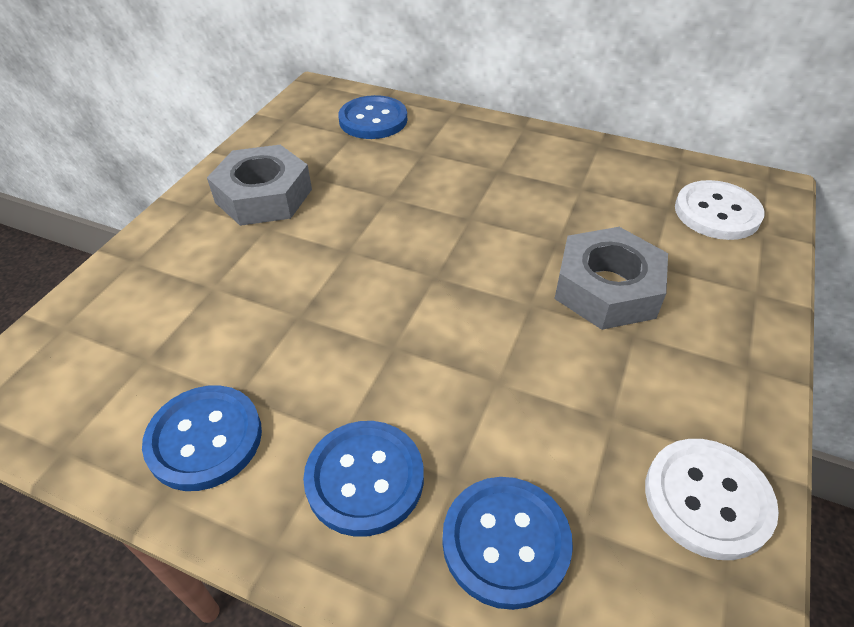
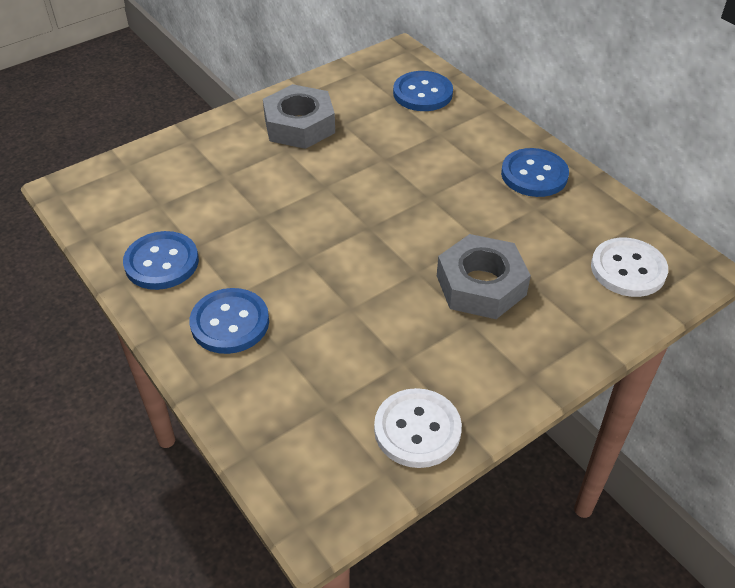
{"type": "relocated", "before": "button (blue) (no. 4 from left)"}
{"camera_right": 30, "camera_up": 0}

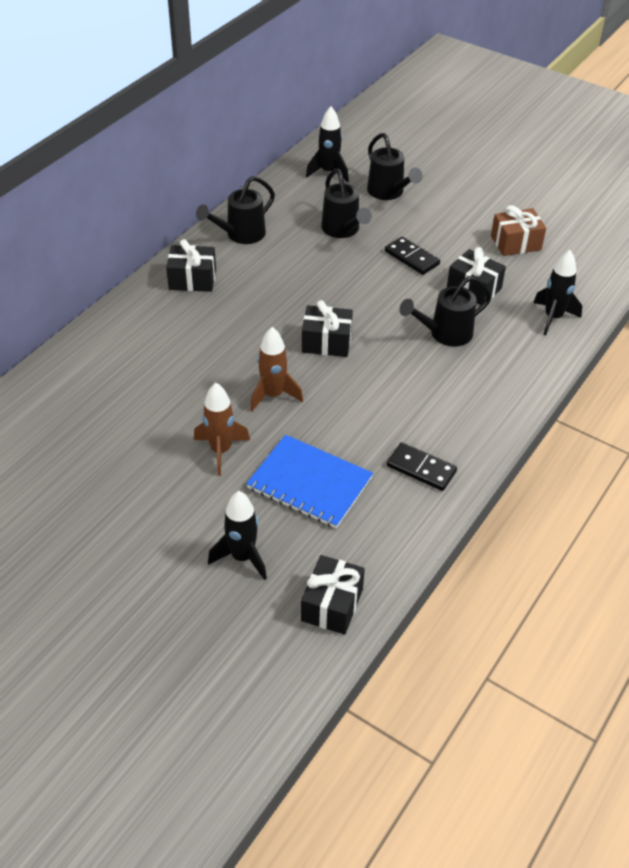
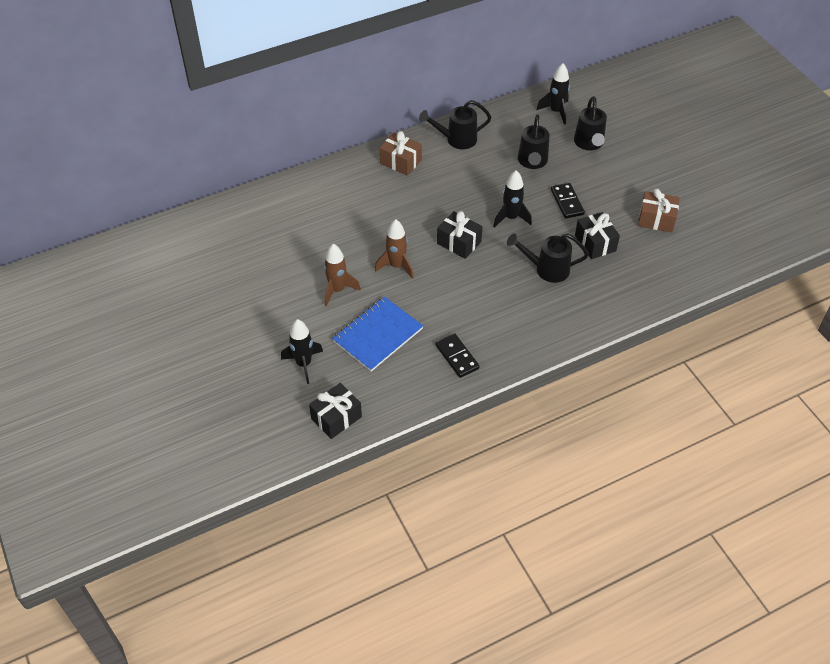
{"type": "colour", "before": "gift (black) (no. 1 from left)", "after": "gift (brown) (no. 1 from left)"}
{"type": "spun", "before": "notebook (blue)", "turn": 75}
{"type": "relocated", "before": "rocket (black) (no. 3 from left in the first image)", "after": "rocket (black) (no. 2 from left)"}
{"camera_right": 30, "camera_up": 5}

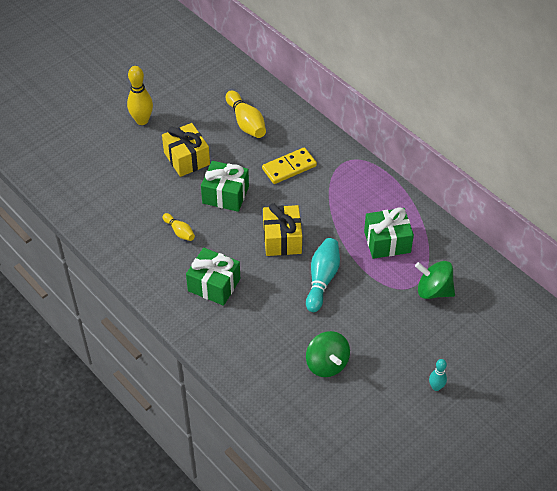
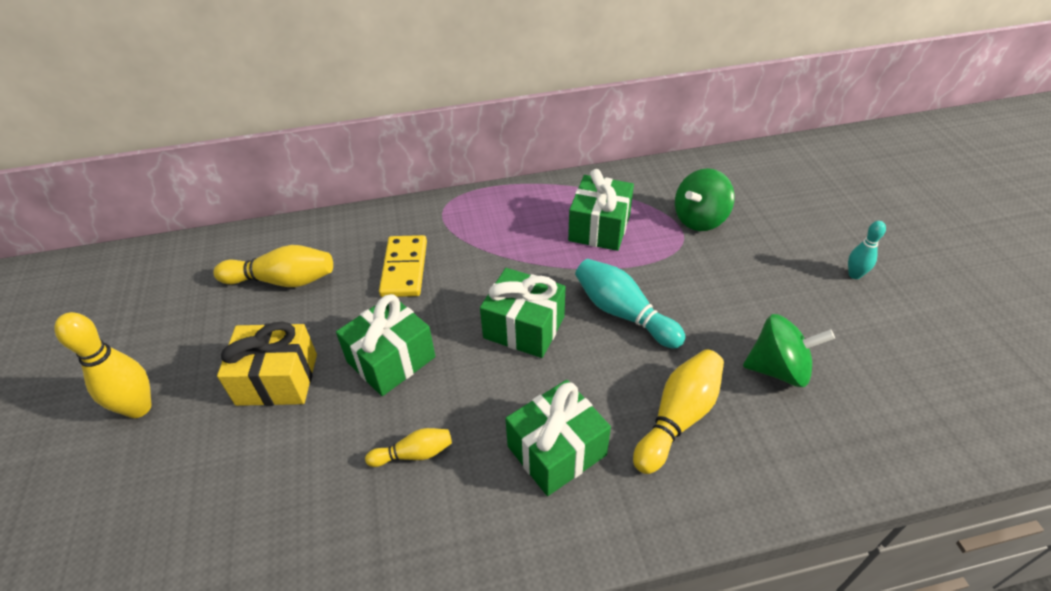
{"type": "colour", "before": "gift (yellow) (no. 2 from left)", "after": "gift (green) (no. 2 from left)"}
{"type": "appeared", "after": "bowling pin (yellow) (no. 4 from left)"}
{"camera_right": -60, "camera_up": -5}

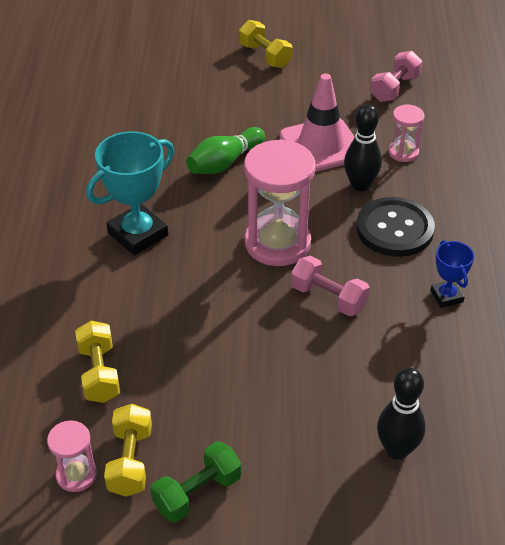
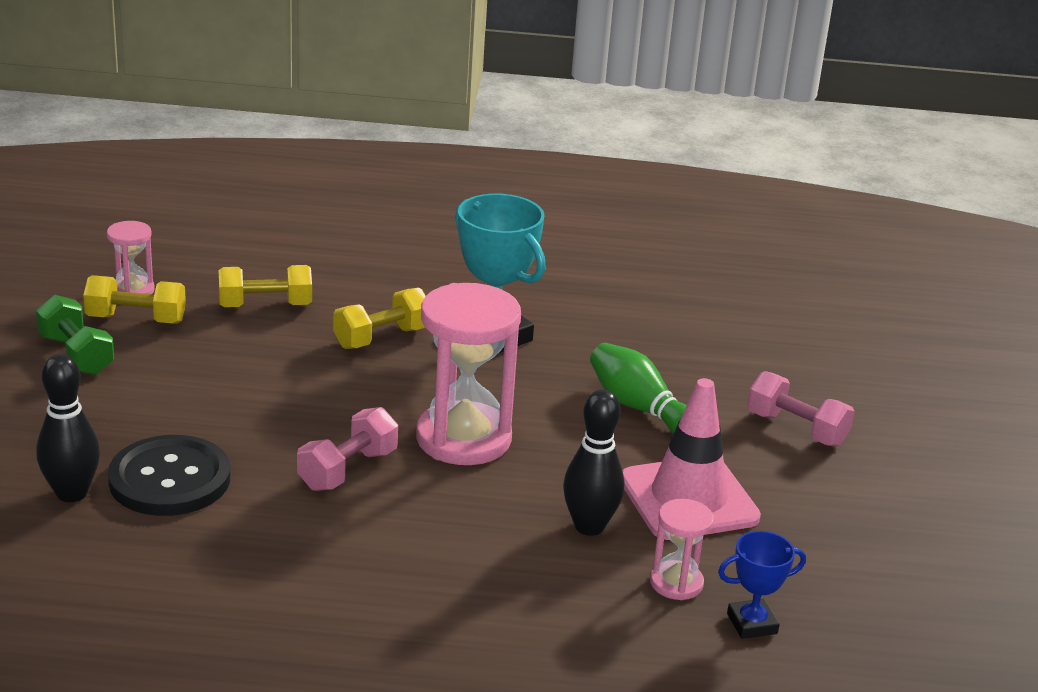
{"type": "relocated", "before": "dumbbell (yellow) (no. 3 from left)"}
{"type": "relocated", "before": "button (black)"}
{"type": "relocated", "before": "dumbbell (pink) (no. 2 from left)"}
{"type": "relocated", "before": "trophy (blue)"}
{"camera_right": 90, "camera_up": -15}

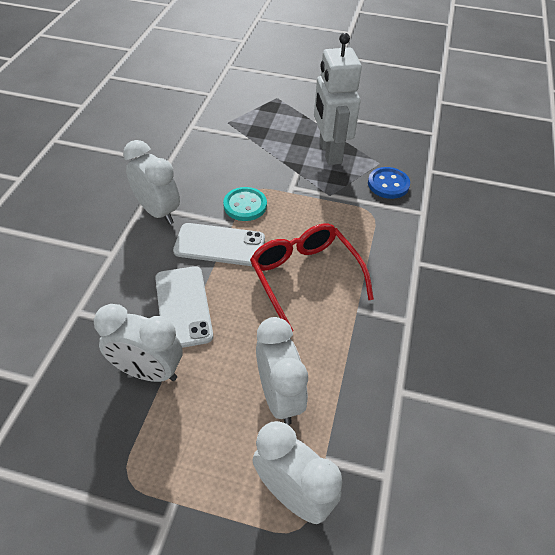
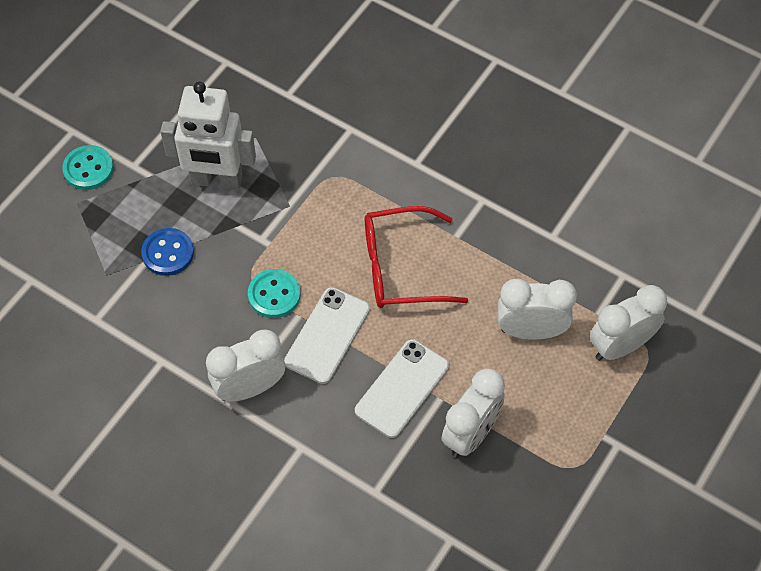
{"type": "spun", "before": "phone (white) (no. 1 from left in the first image)", "turn": -60}
{"type": "relocated", "before": "button (blue)"}
{"type": "appeared", "after": "button (turquoise) (no. 1 from left)"}
{"camera_right": -70, "camera_up": 10}

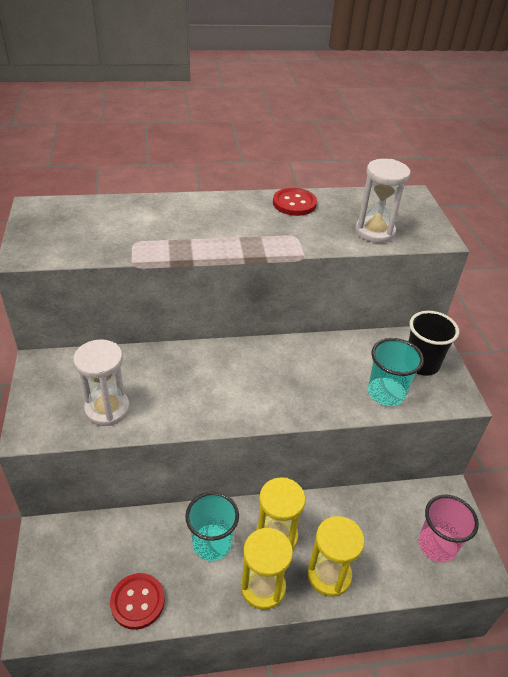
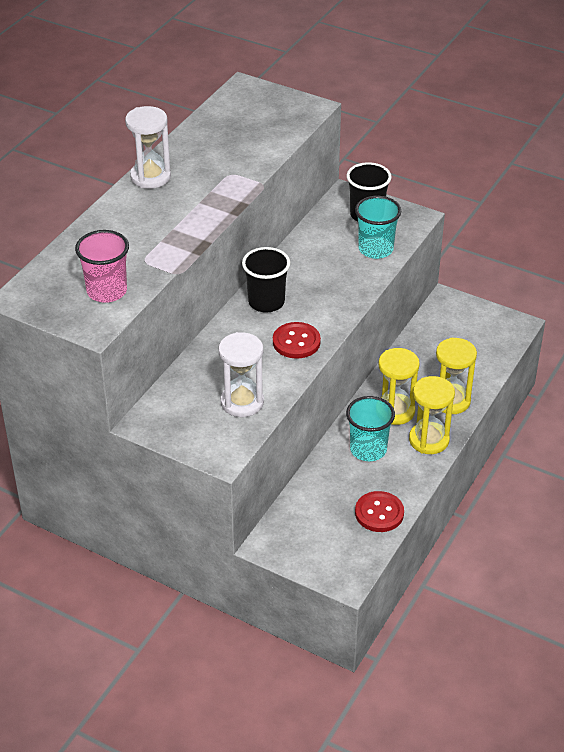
{"type": "relocated", "before": "button (red) (no. 2 from left in the first image)", "after": "button (red) (no. 1 from left)"}
{"type": "relocated", "before": "hourglass (white) (no. 2 from left in the first image)", "after": "hourglass (white) (no. 1 from left)"}
{"type": "relocated", "before": "cup (pink)"}
{"type": "appeared", "after": "cup (black) (no. 1 from left)"}
{"camera_right": -50, "camera_up": 0}

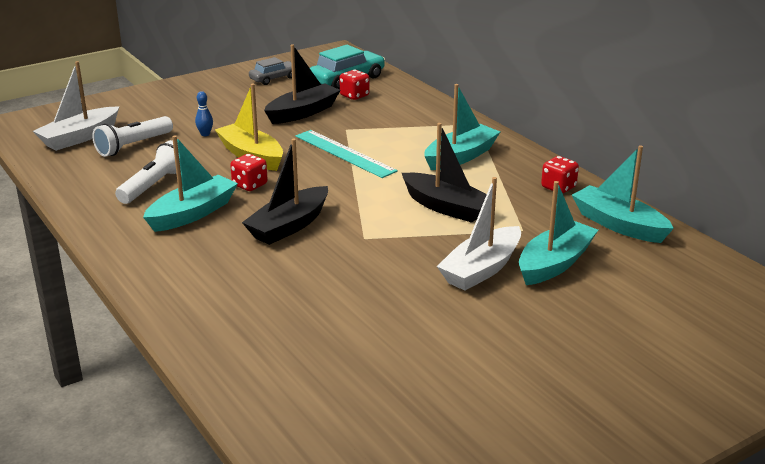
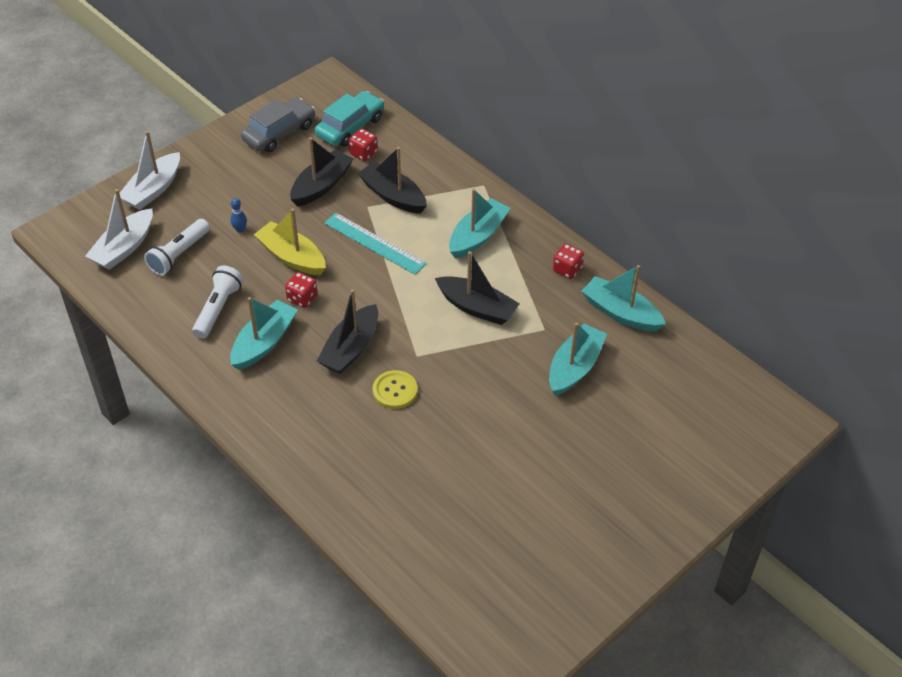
{"type": "size", "before": "car (grey)", "scale": 1.62}
{"type": "relocated", "before": "boat (white) (no. 2 from left)"}
{"type": "appeared", "after": "boat (black) (no. 3 from left)"}
{"type": "appeared", "after": "button (yellow)"}
{"camera_right": -10, "camera_up": 20}

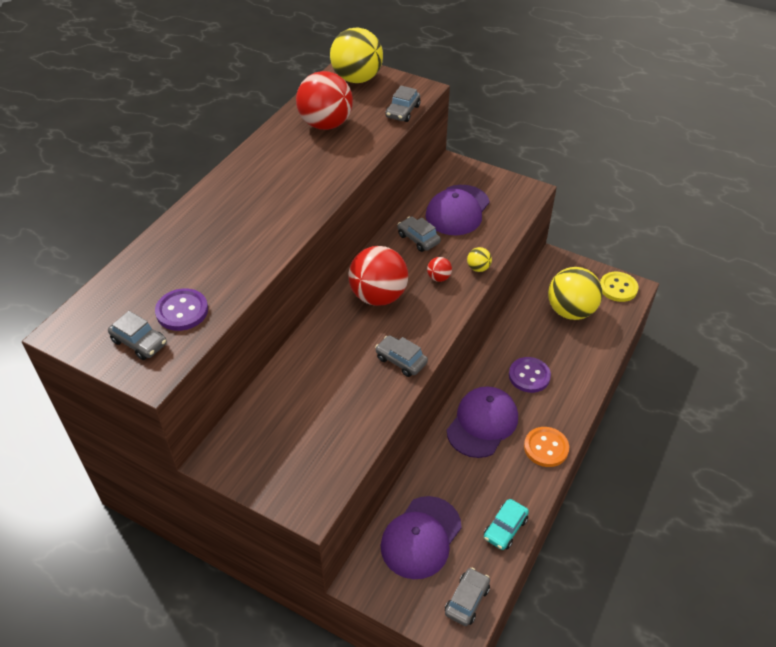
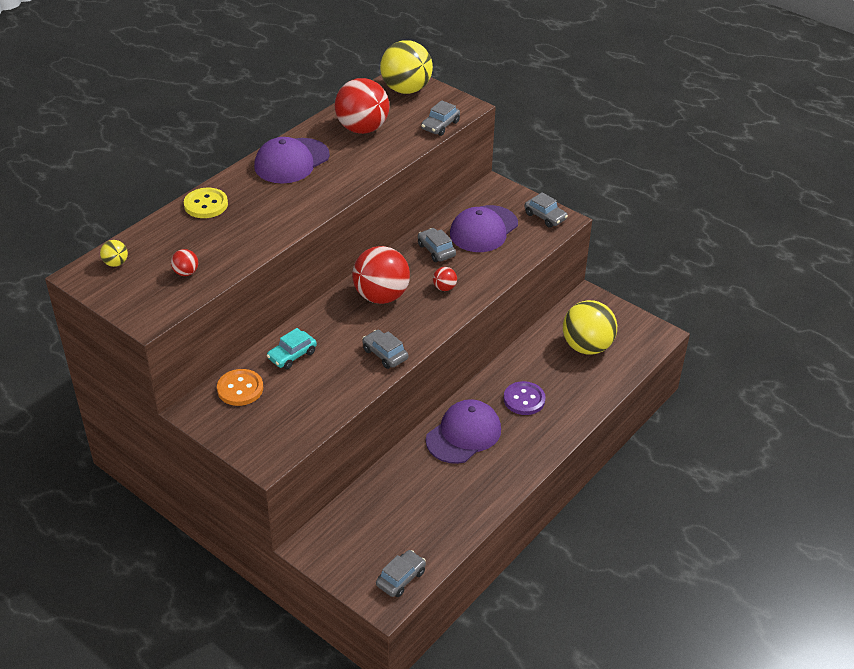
{"type": "relocated", "before": "car (grey) (no. 1 from left in the first image)", "after": "car (grey) (no. 5 from left)"}
{"type": "exchanged", "before": "button (purple) (no. 1 from left)", "after": "ball (red) (no. 1 from left)"}
{"type": "relocated", "before": "cap (purple) (no. 1 from left)"}
{"type": "relocated", "before": "ball (yellow) (no. 2 from left in the first image)", "after": "ball (yellow) (no. 1 from left)"}
{"type": "relocated", "before": "car (turquoise)"}
{"type": "relocated", "before": "button (orange)"}
{"type": "relocated", "before": "button (yellow)"}
{"camera_right": 10, "camera_up": -5}

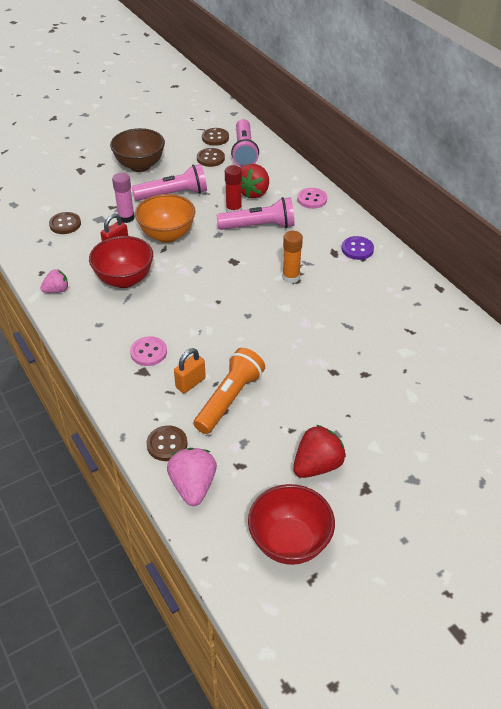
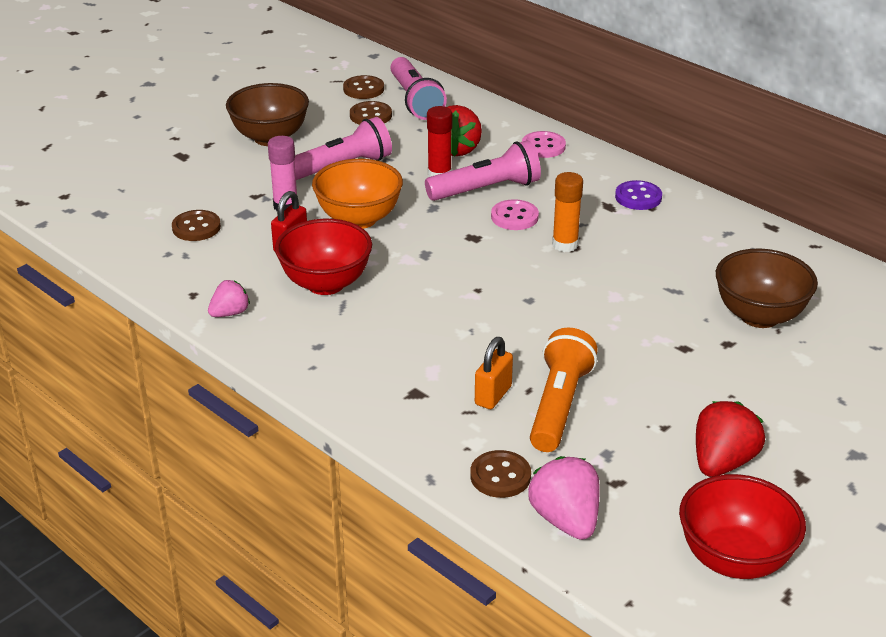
{"type": "relocated", "before": "button (pink) (no. 1 from left)"}
{"type": "appeared", "after": "bowl (brown) (no. 2 from left)"}
{"camera_right": -15, "camera_up": -10}

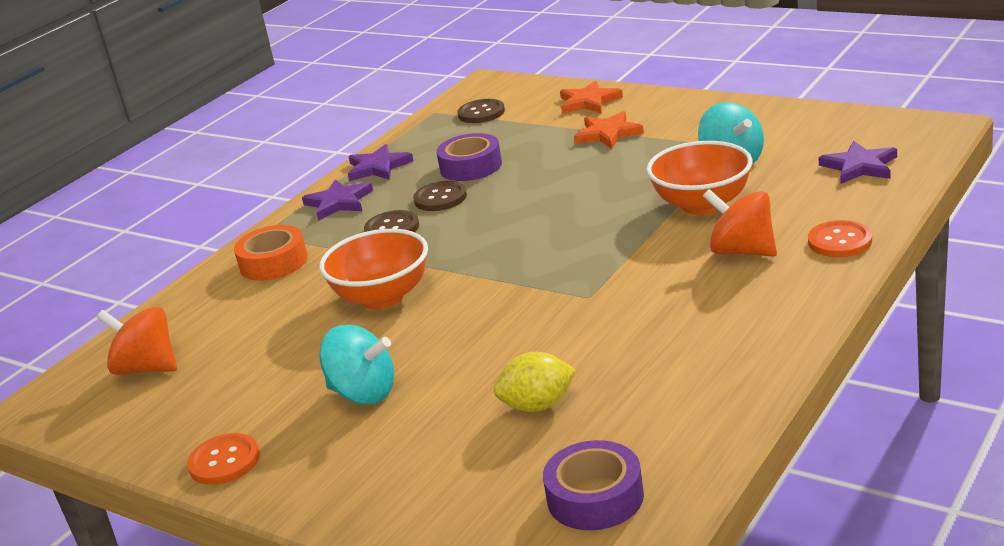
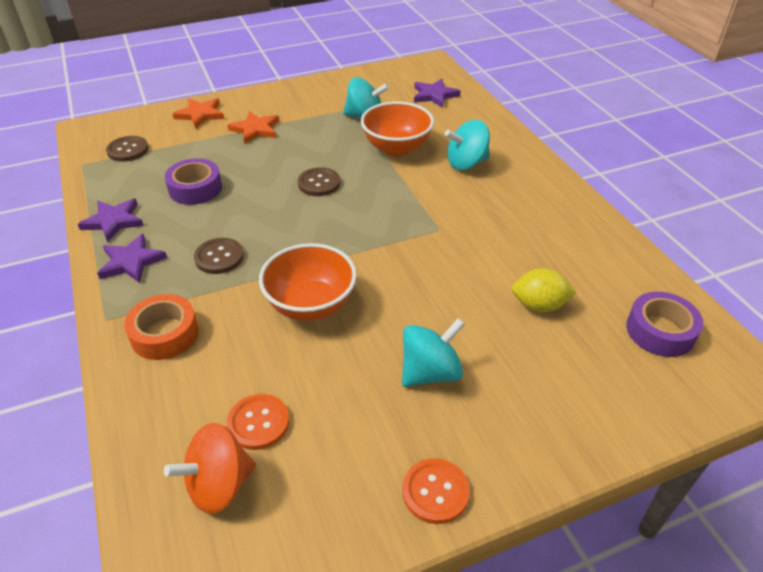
{"type": "relocated", "before": "button (brown) (no. 2 from left in the first image)", "after": "button (brown) (no. 3 from left)"}
{"type": "spun", "before": "lemon (yellow)", "turn": 75}
{"type": "colour", "before": "spinning top (orange) (no. 2 from left)", "after": "spinning top (turquoise) (no. 3 from left)"}
{"type": "relocated", "before": "button (orange) (no. 2 from left in the first image)", "after": "button (orange) (no. 1 from left)"}
{"camera_right": -60, "camera_up": 15}

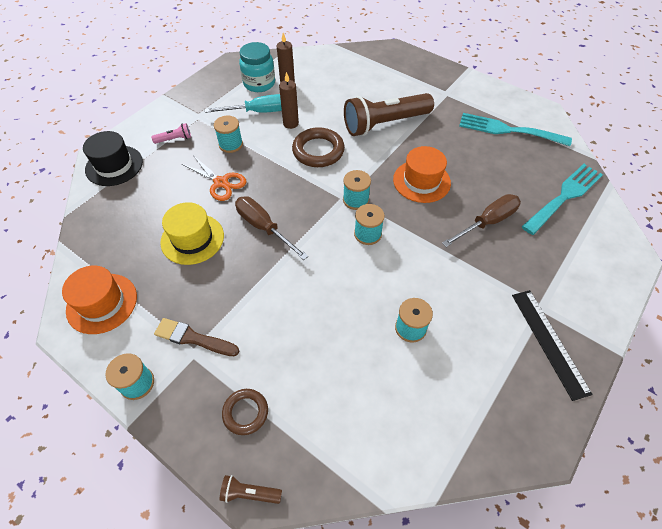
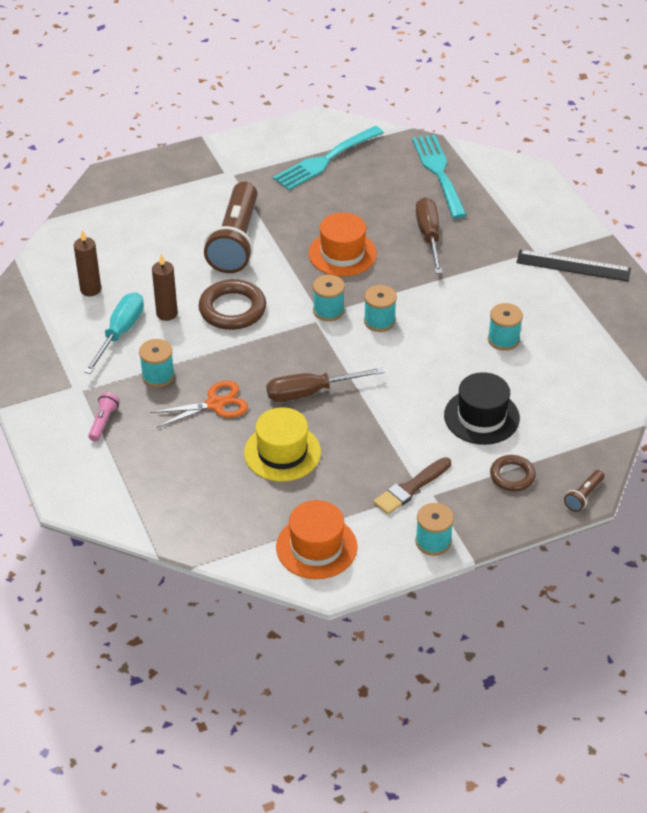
{"type": "relocated", "before": "hat (black)"}
{"type": "missing", "before": "jar (turquoise)"}
{"camera_right": -60, "camera_up": -10}

